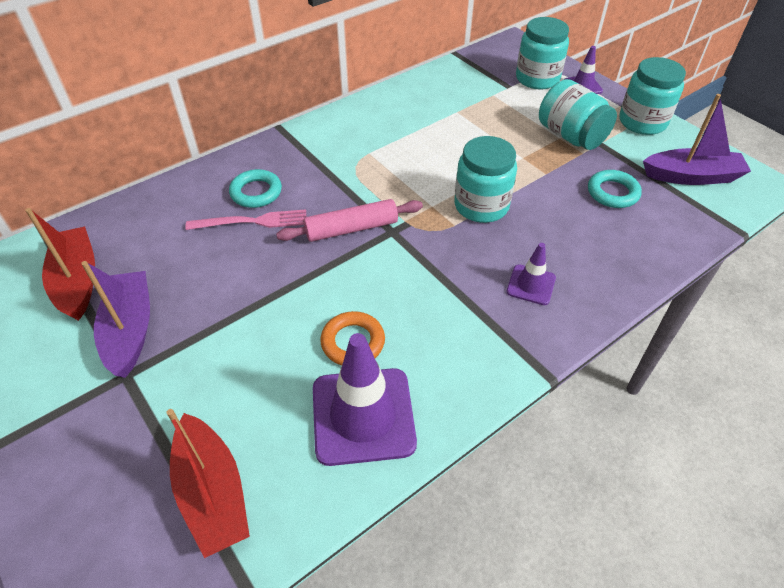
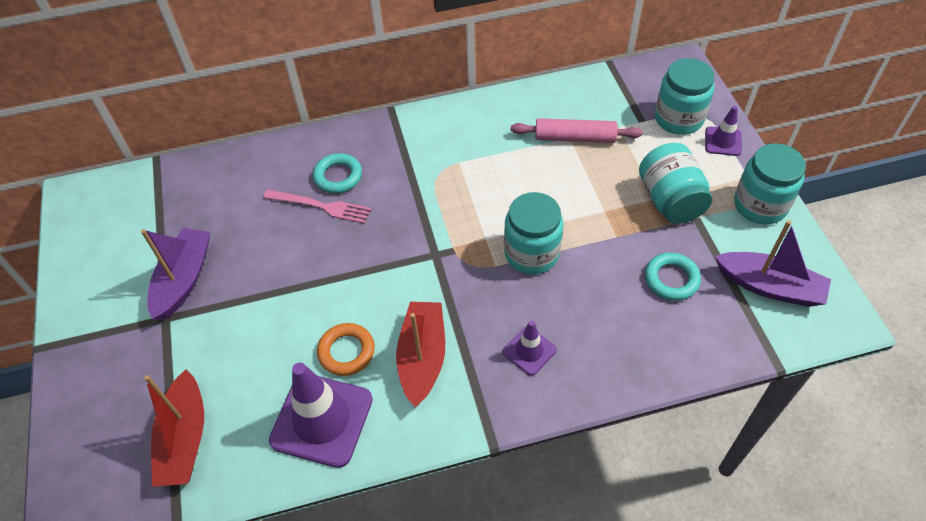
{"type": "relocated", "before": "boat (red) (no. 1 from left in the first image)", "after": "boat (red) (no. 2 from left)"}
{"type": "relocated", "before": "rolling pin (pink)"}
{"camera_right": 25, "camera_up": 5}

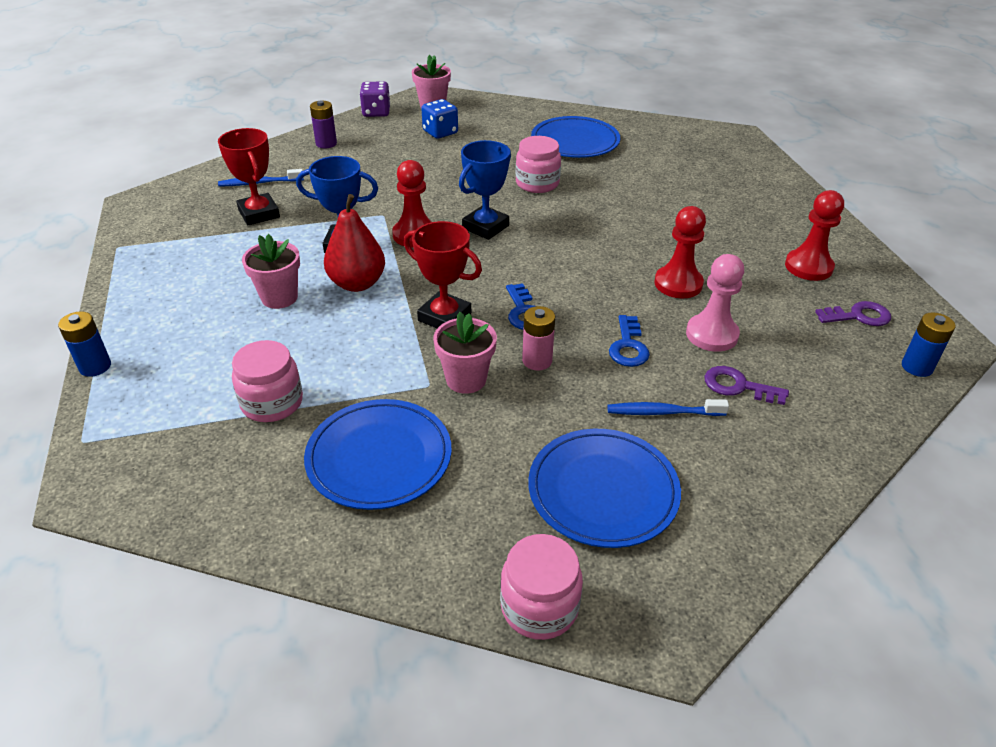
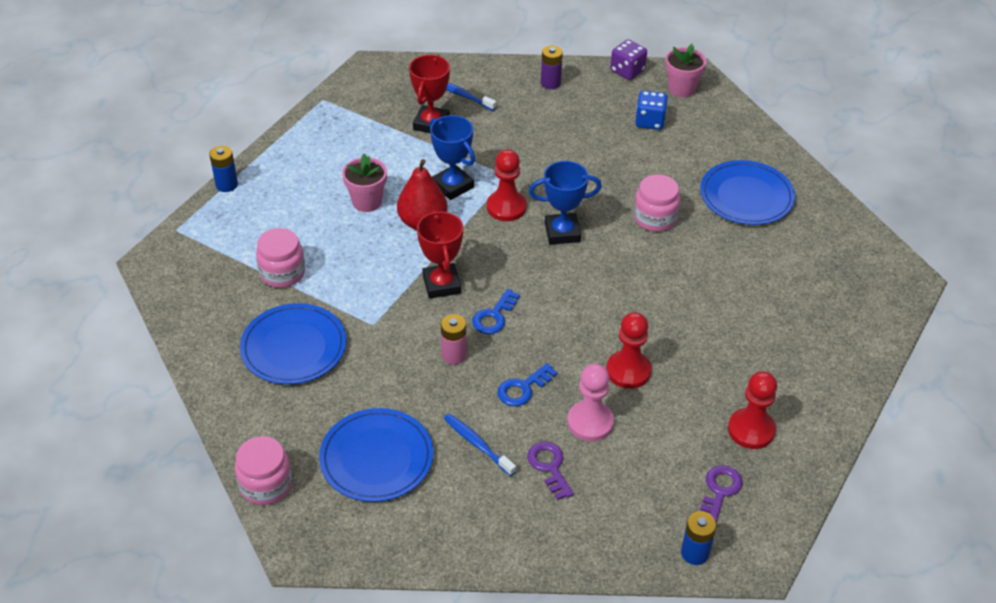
{"type": "missing", "before": "flower pot (pink) (no. 3 from left)"}
{"type": "spun", "before": "key (purple) (no. 2 from left)", "turn": -105}
{"camera_right": 45, "camera_up": 5}

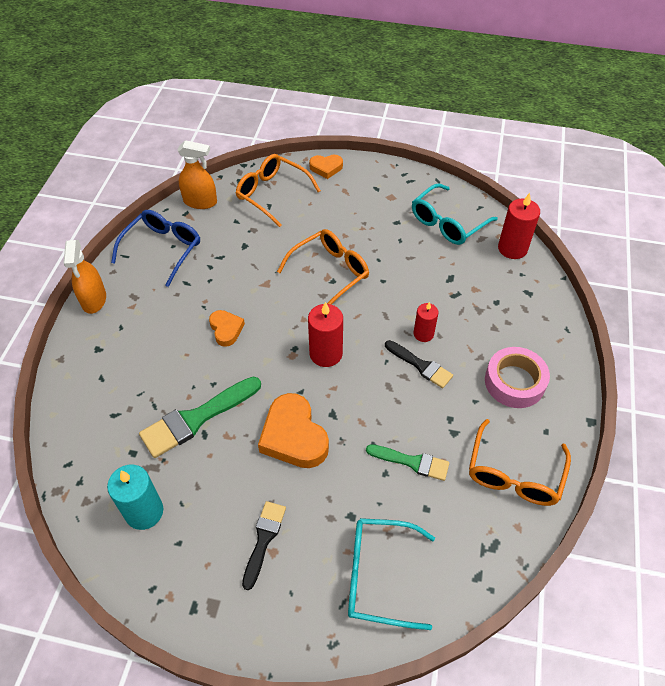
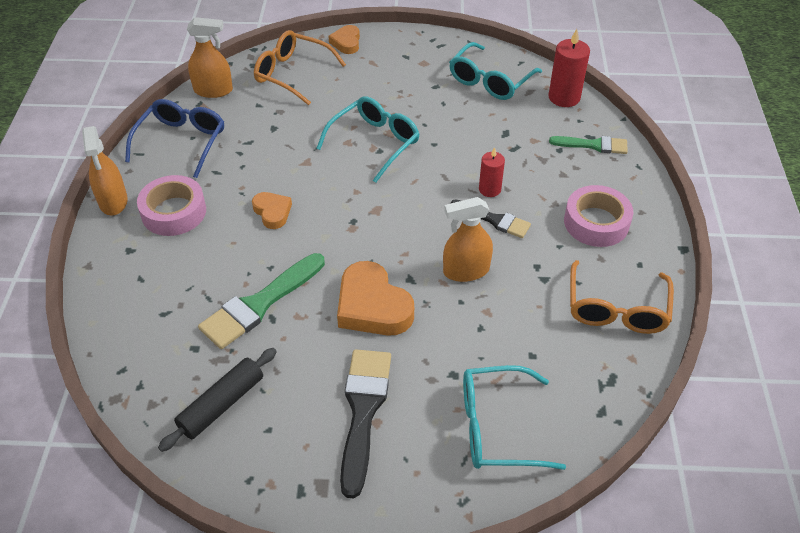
{"type": "exchanged", "before": "candle (turquoise)", "after": "rolling pin (black)"}
{"type": "size", "before": "brush (black) (no. 1 from left)", "scale": 1.62}
{"type": "colour", "before": "glasses (orange) (no. 2 from left)", "after": "glasses (turquoise) (no. 1 from left)"}
{"type": "missing", "before": "candle (red) (no. 1 from left)"}
{"type": "spun", "before": "heart (orange) (no. 3 from left in the first image)", "turn": 105}
{"type": "relocated", "before": "brush (green) (no. 2 from left)"}
{"type": "appeared", "after": "tape (pink) (no. 1 from left)"}
{"type": "appeared", "after": "spray bottle (orange) (no. 3 from left)"}
{"camera_right": -10, "camera_up": -5}

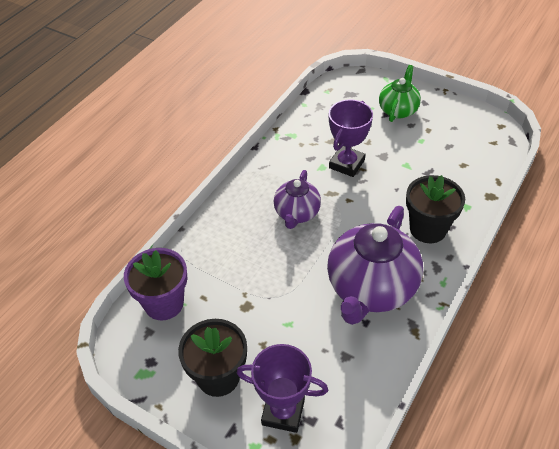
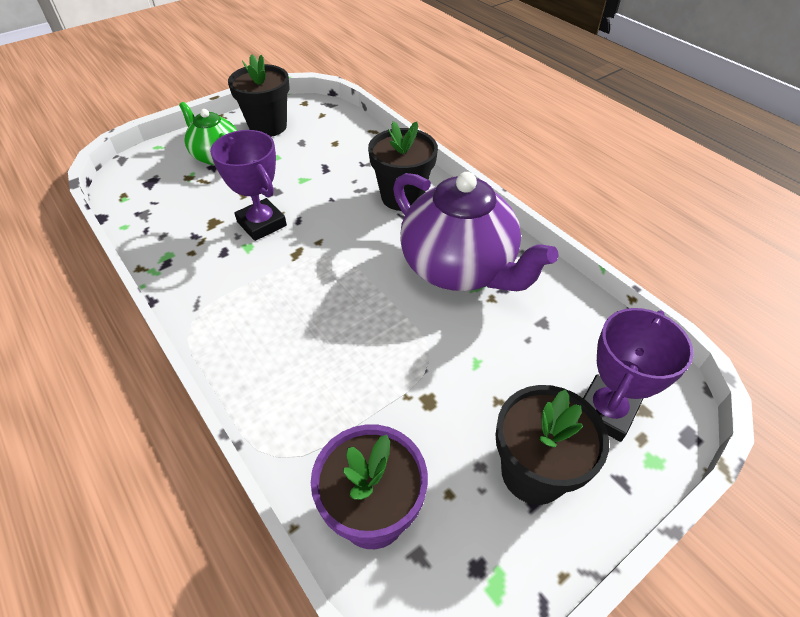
{"type": "missing", "before": "teapot (purple) (no. 1 from left)"}
{"type": "appeared", "after": "flower pot (black) (no. 1 from left)"}
{"camera_right": -70, "camera_up": 0}

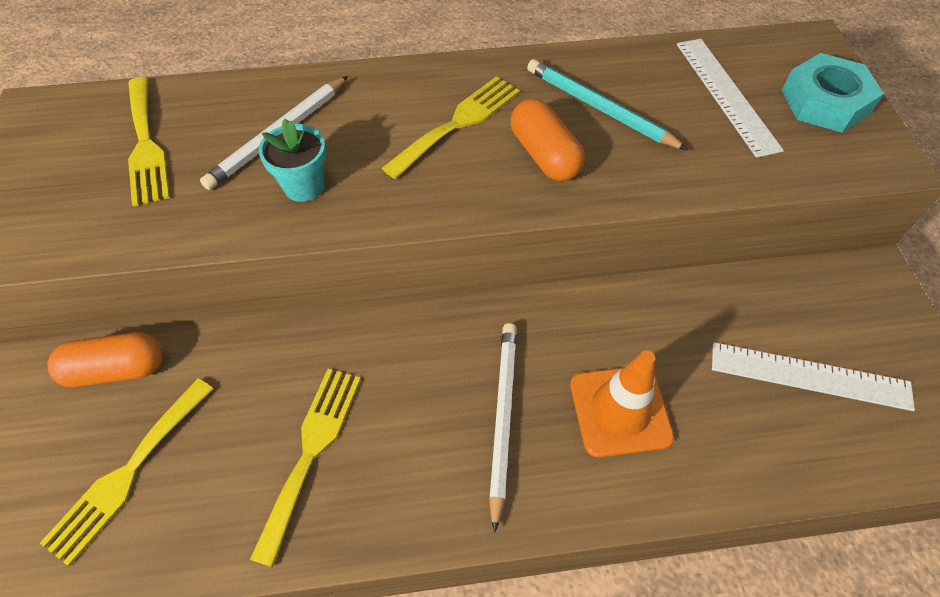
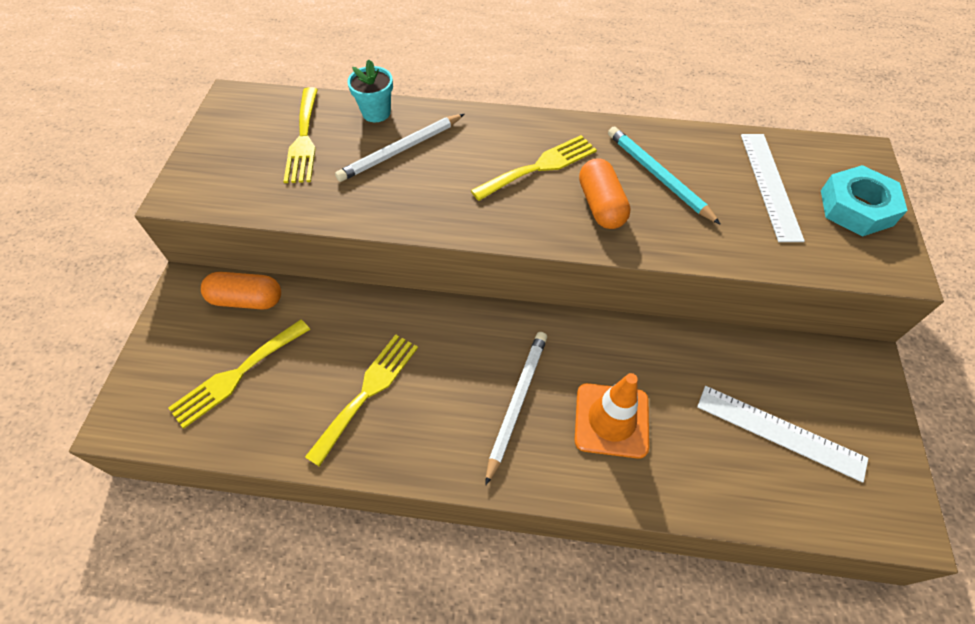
{"type": "relocated", "before": "flower pot (turquoise)"}
{"camera_right": 15, "camera_up": 0}

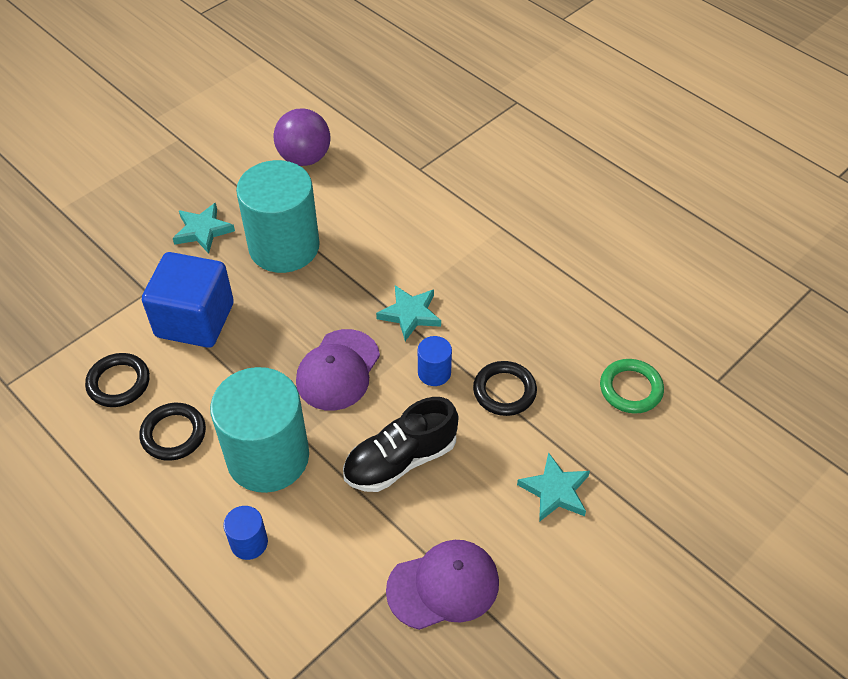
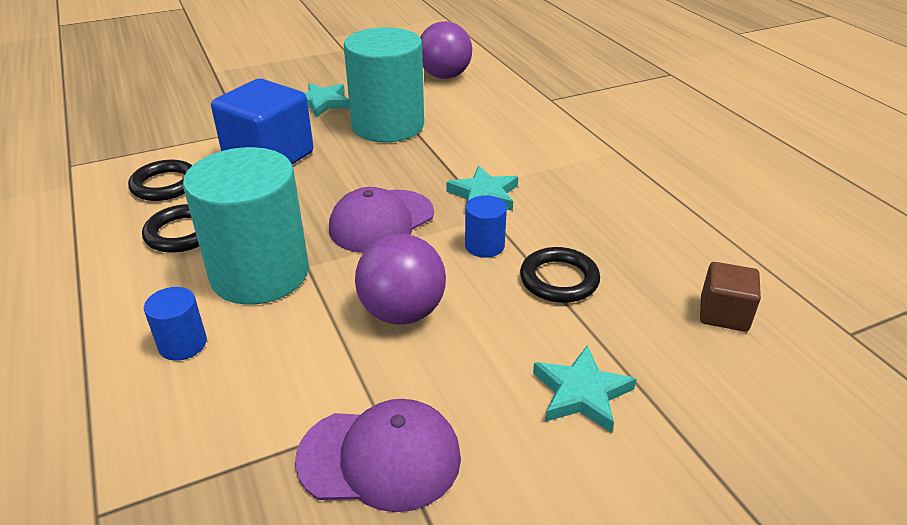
{"type": "exchanged", "before": "shoe (black)", "after": "ball (purple) (no. 1 from left)"}
{"type": "exchanged", "before": "ring (green)", "after": "cube (brown)"}
{"camera_right": 20, "camera_up": -15}

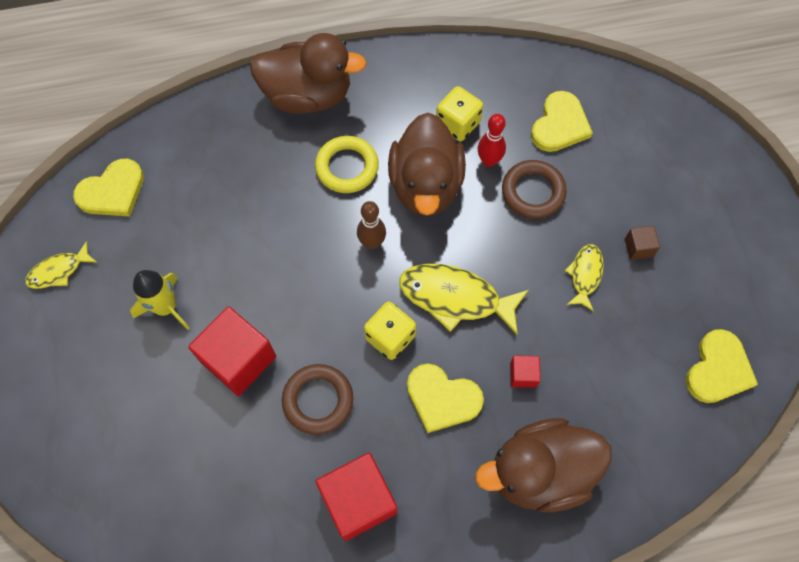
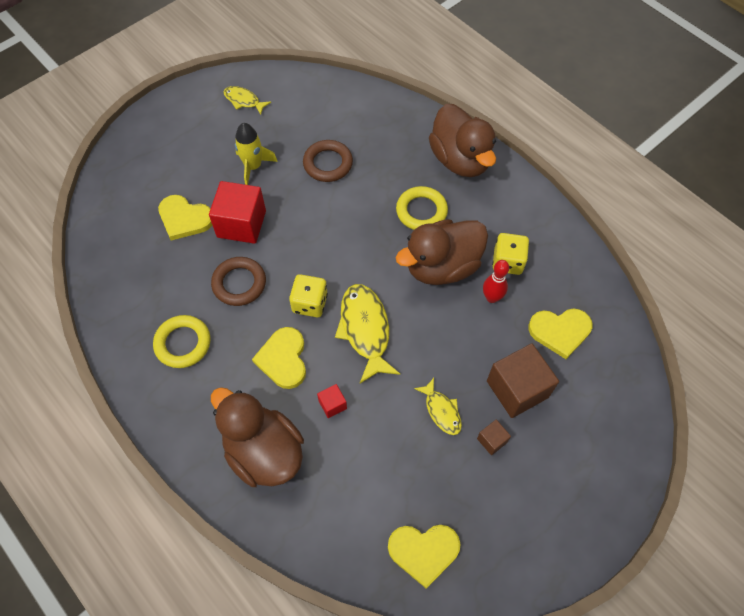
{"type": "relocated", "before": "heart (yellow) (no. 1 from left)"}
{"type": "exchanged", "before": "cube (red) (no. 2 from left)", "after": "ring (yellow) (no. 1 from left)"}
{"type": "missing", "before": "bowling pin (brown)"}
{"type": "relocated", "before": "ring (brown) (no. 2 from left)"}
{"type": "spun", "before": "fish (yellow) (no. 3 from left)", "turn": 75}
{"type": "appeared", "after": "cube (brown) (no. 2 from left)"}
{"camera_right": 60, "camera_up": -5}

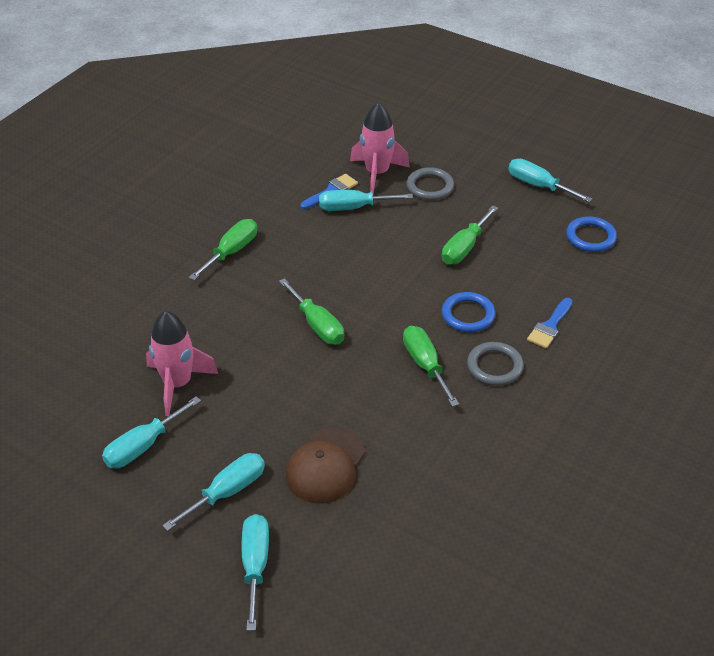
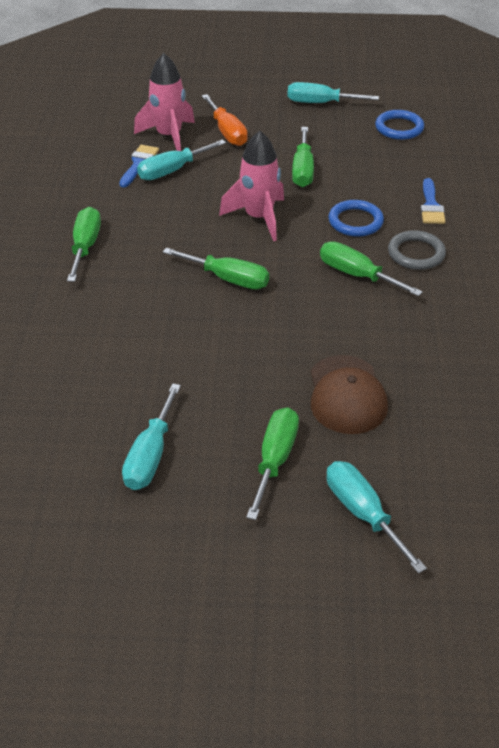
{"type": "relocated", "before": "rocket (pink) (no. 1 from left in the first image)", "after": "rocket (pink) (no. 2 from left)"}
{"type": "colour", "before": "screwdriver (turquoise) (no. 2 from left)", "after": "screwdriver (green) (no. 3 from left)"}
{"type": "exchanged", "before": "ring (grey) (no. 1 from left)", "after": "screwdriver (orange)"}
{"camera_right": -30, "camera_up": 0}

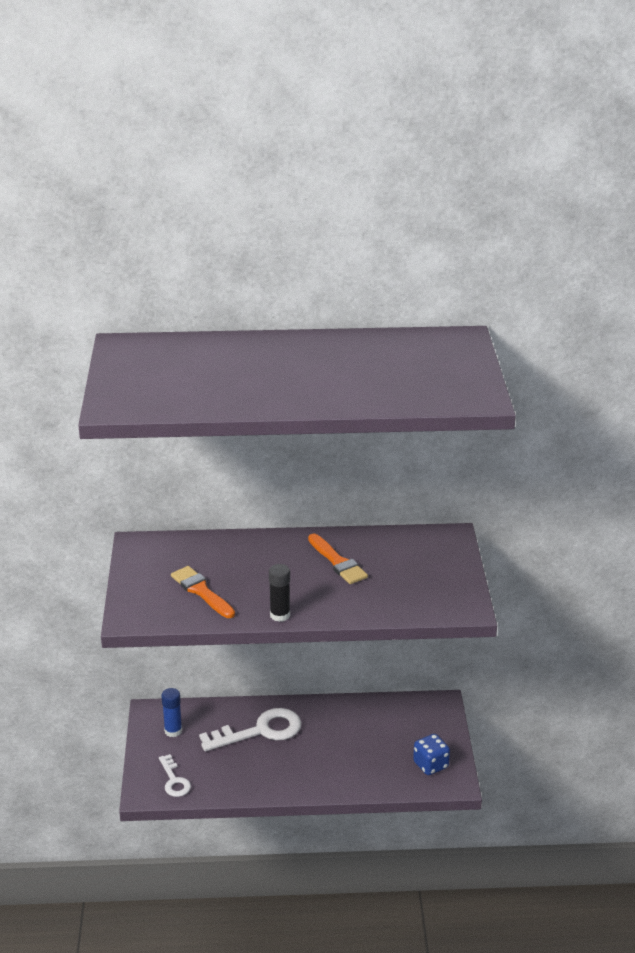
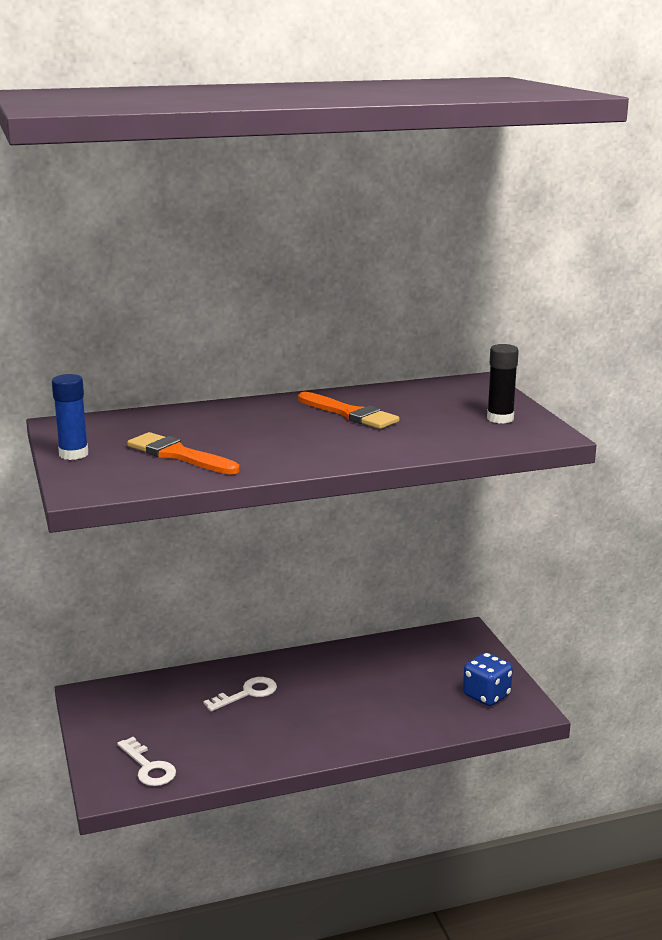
{"type": "relocated", "before": "glue stick (blue)"}
{"type": "size", "before": "key (white) (no. 2 from left)", "scale": 0.55}
{"type": "relocated", "before": "glue stick (black)"}
{"camera_right": -15, "camera_up": -10}

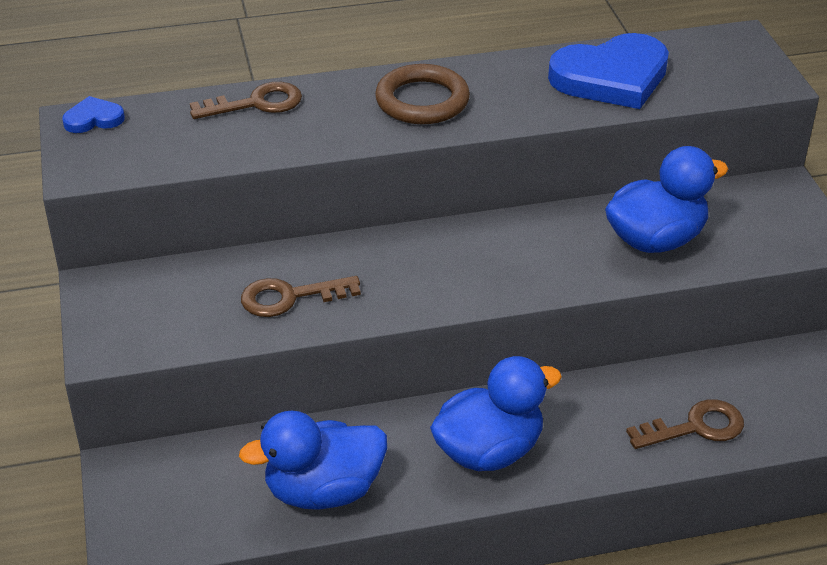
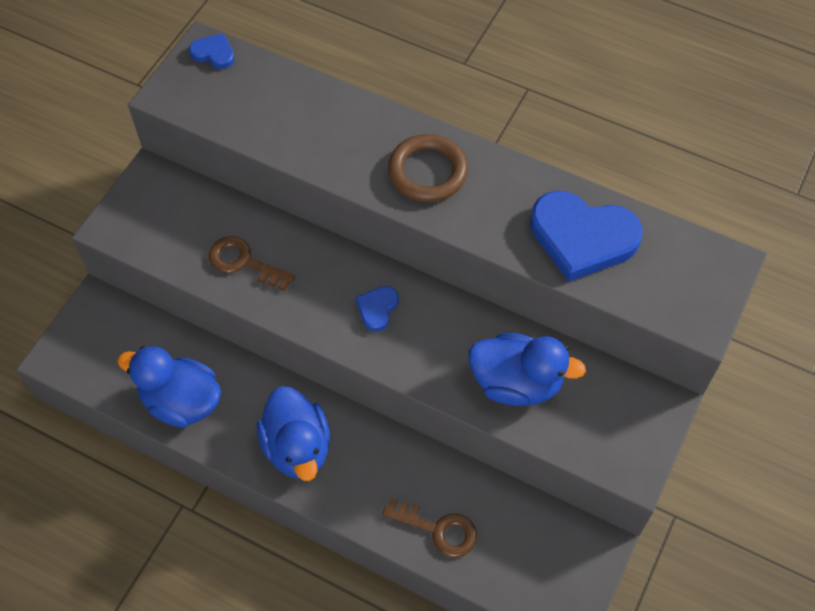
{"type": "missing", "before": "key (brown) (no. 1 from left)"}
{"type": "spun", "before": "duck (blue) (no. 2 from left)", "turn": 60}
{"type": "appeared", "after": "heart (blue) (no. 2 from left)"}
{"camera_right": 40, "camera_up": 20}

